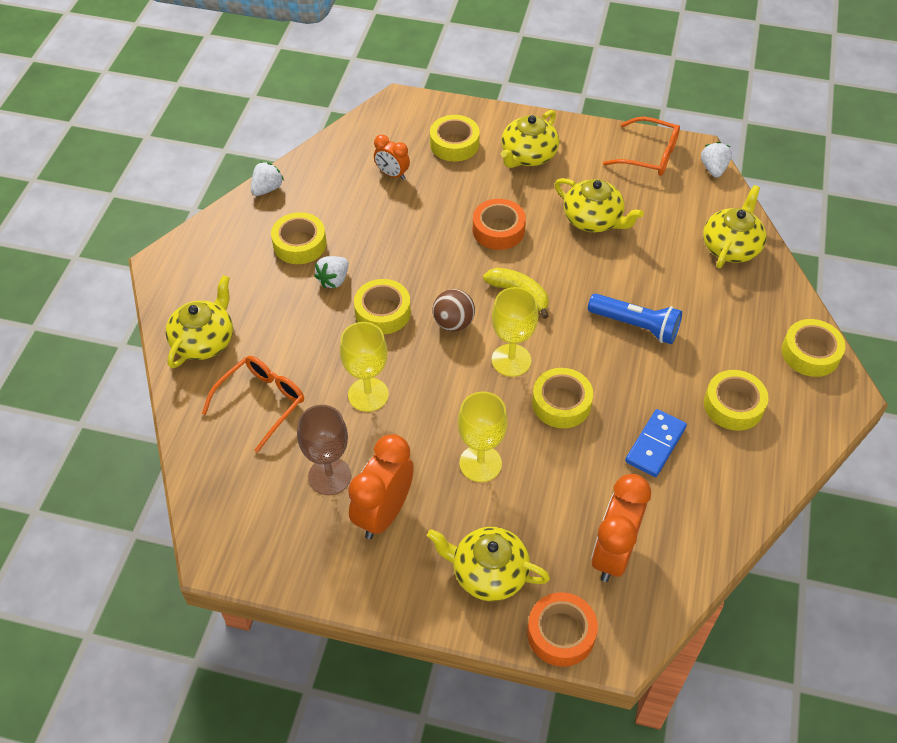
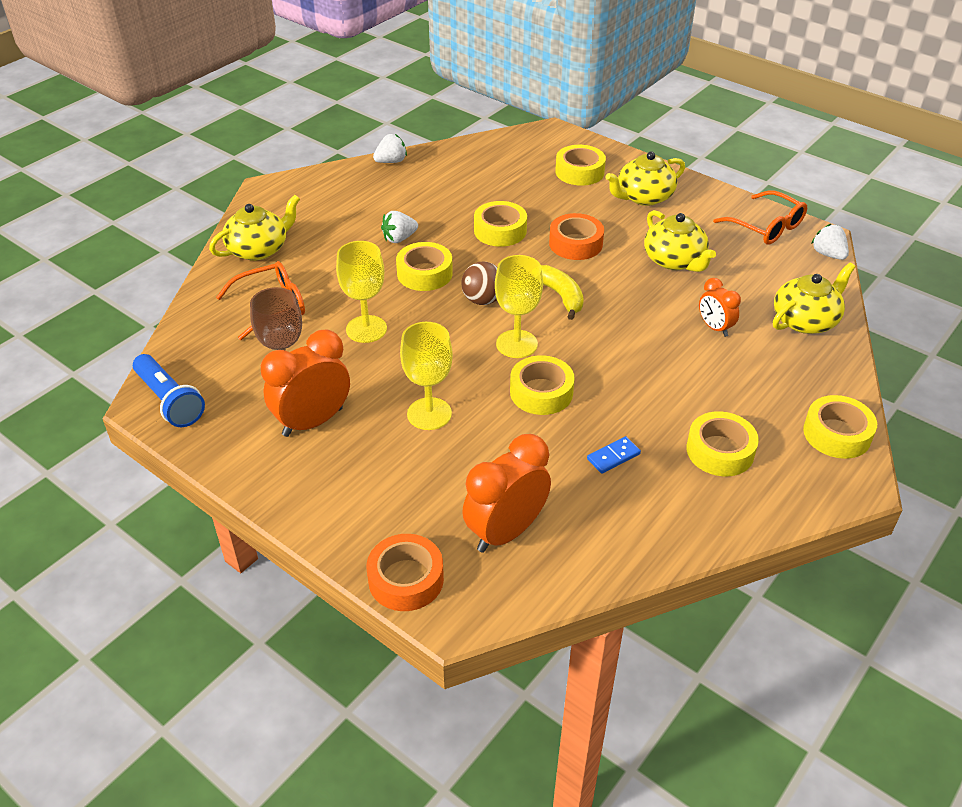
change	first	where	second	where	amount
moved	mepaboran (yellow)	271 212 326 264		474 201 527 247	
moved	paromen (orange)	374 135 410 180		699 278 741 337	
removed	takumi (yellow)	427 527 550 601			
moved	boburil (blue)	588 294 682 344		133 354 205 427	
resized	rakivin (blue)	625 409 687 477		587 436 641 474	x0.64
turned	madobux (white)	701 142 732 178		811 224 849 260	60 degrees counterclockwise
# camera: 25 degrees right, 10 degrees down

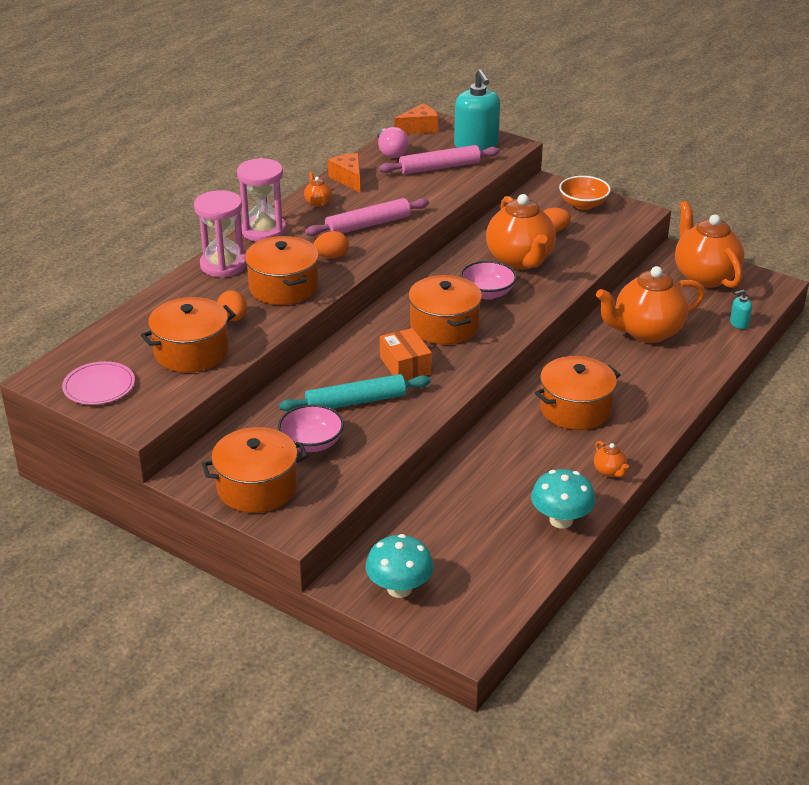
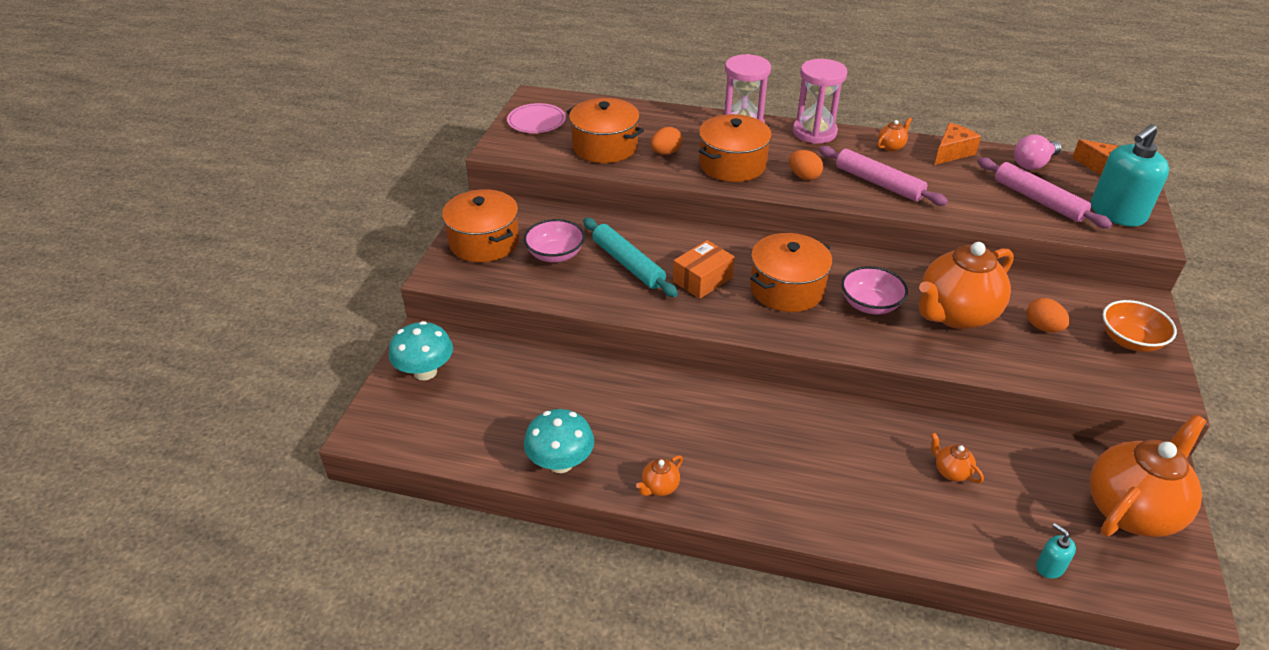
change	first	where	second	where	amount
removed	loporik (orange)	535 356 621 430			
resized	takumi (orange)	596 266 705 343		931 432 984 483	x0.41
# camera: 70 degrees right, 5 degrees up

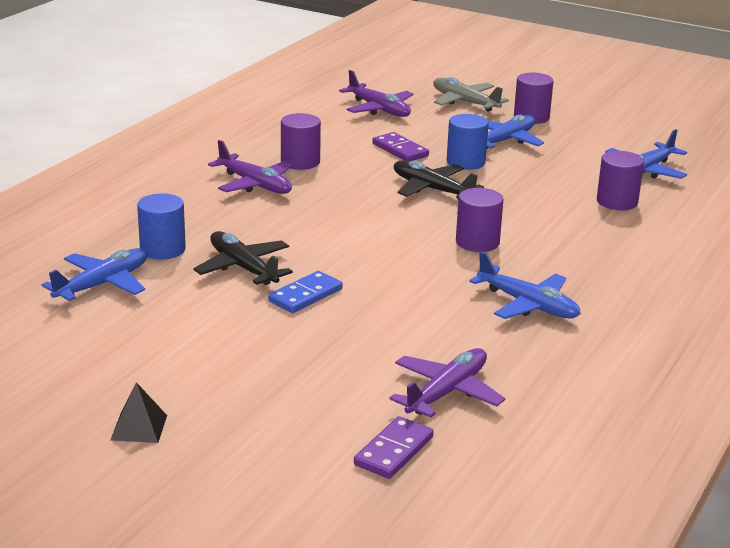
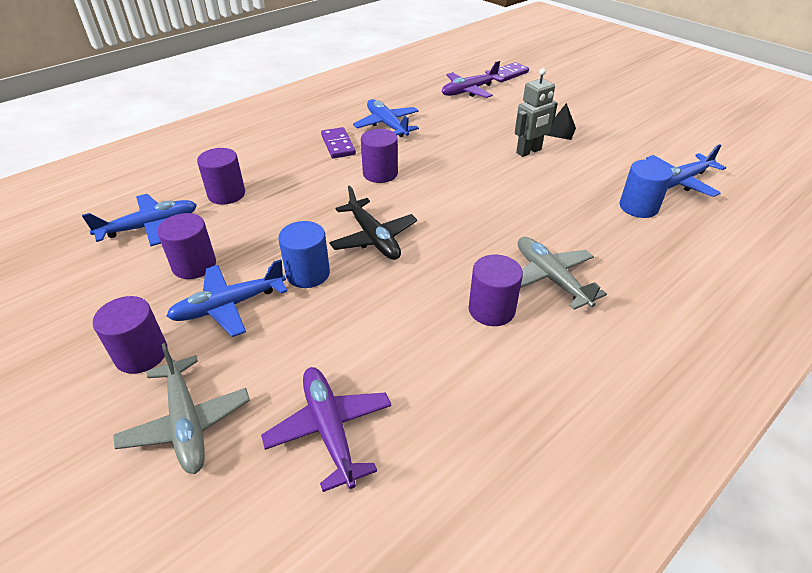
change	first	where	second	where	amount
moved	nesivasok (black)	111 382 167 443		545 103 576 140	
removed	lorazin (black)	194 231 293 285			
recoloured	lorazin (purple)	208 140 293 194	lorazin (grey)	518 237 607 310	
replaced	rakivin (blue)	268 271 343 313	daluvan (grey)	515 68 558 157	
moved	rakivin (purple)	372 132 429 161		321 127 356 158	
added			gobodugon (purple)	157 213 216 279	
# camera: 160 degrees left, 15 degrees up

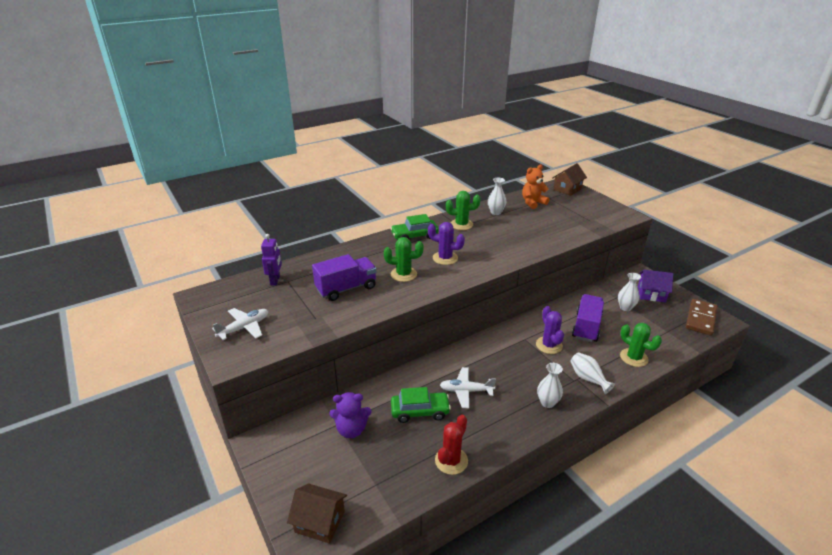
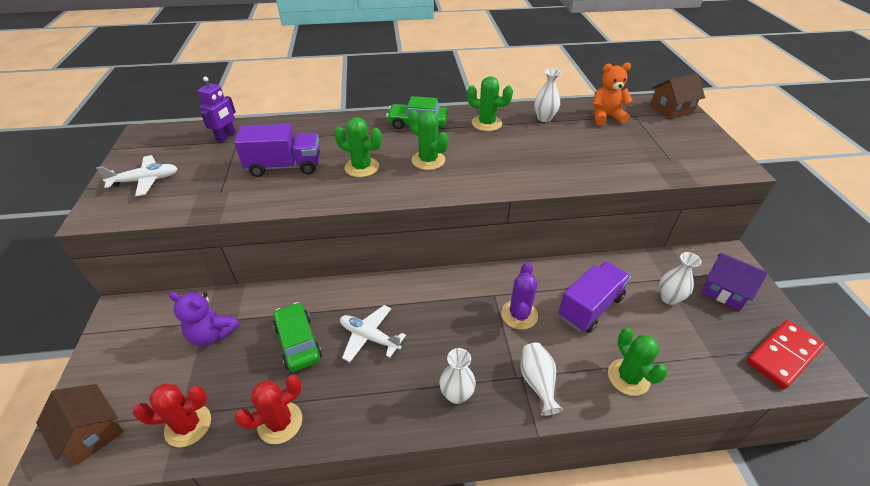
change	first	where	second	where	amount
turned	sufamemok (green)	391 387 451 423		273 302 322 372	135 degrees counterclockwise
recoloured	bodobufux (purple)	428 222 465 265	bodobufux (green)	408 109 448 170	
recoloured	rakivin (brown)	686 299 717 336	rakivin (red)	746 320 825 389	
added			bodobufux (red)	133 383 211 447	
# camera: 25 degrees right, 10 degrees up

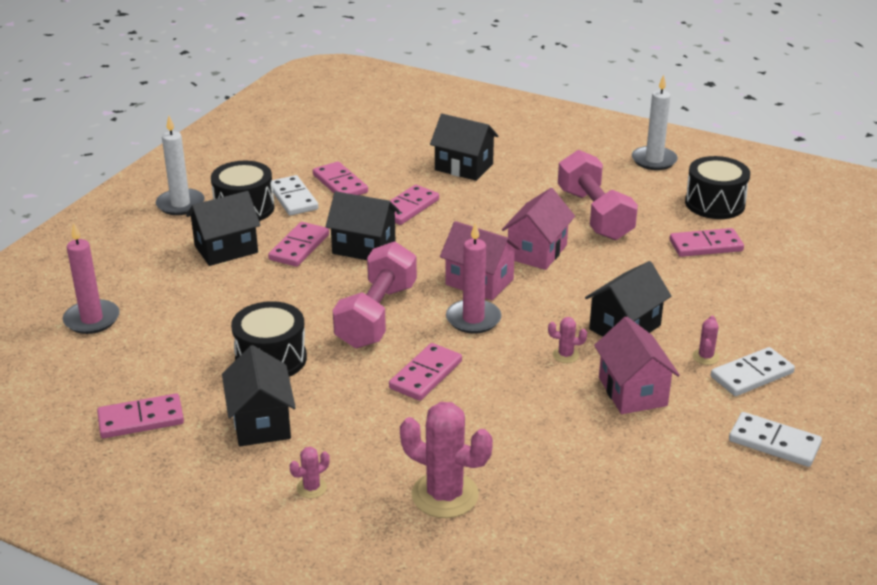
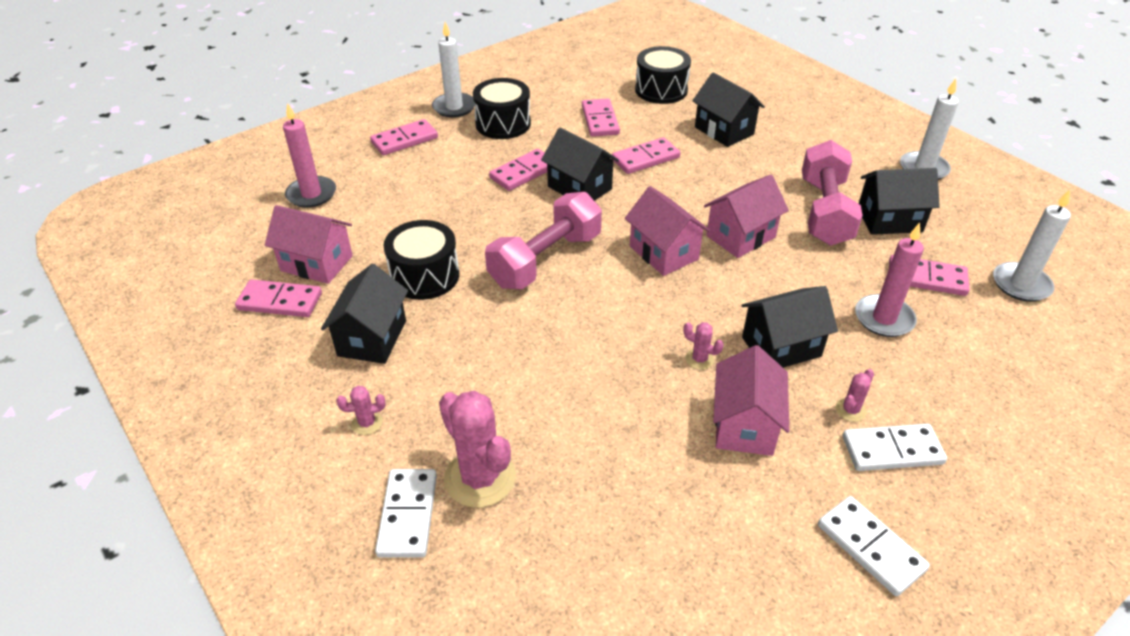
change	first	where	second	where	amount
moved	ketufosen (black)	186 191 260 266		859 168 940 235	
moved	rakivin (white)	272 175 318 215		375 469 437 558	
moved	rakivin (pink)	389 343 462 401		370 119 438 155	
moved	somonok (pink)	446 222 501 334		855 223 924 337	
moved	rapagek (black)	685 156 750 219		635 46 691 104	
added			ketufosen (pink)	265 205 353 284	
added			somonok (white)	993 190 1071 302	
# camera: 25 degrees right, 10 degrees up

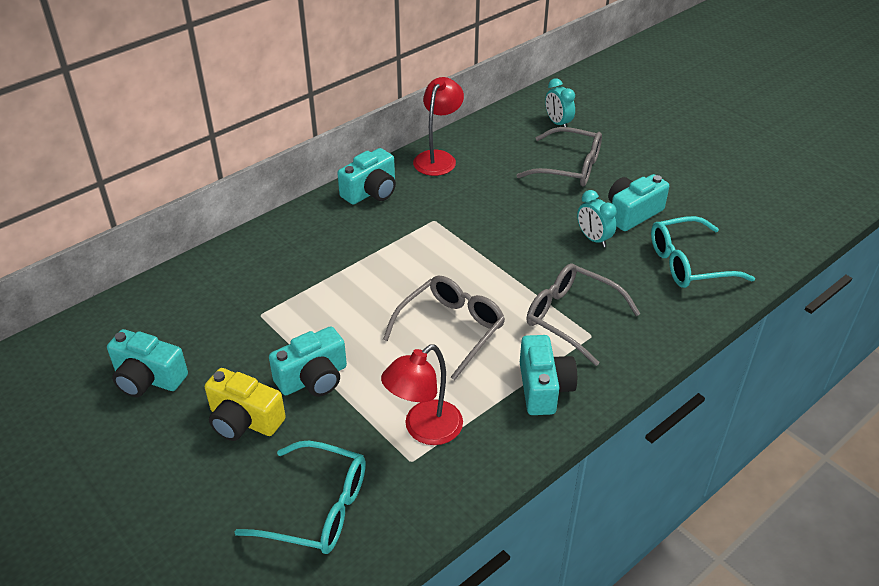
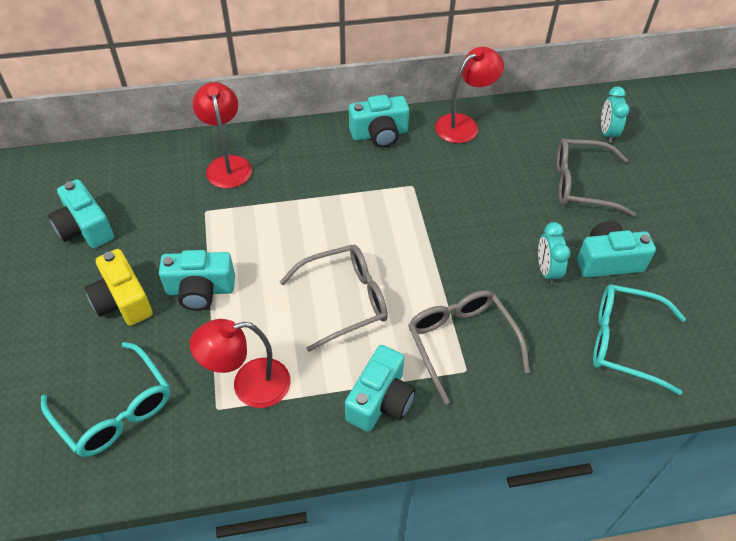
change	first	where	second	where	amount
turned	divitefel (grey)	516 127 602 186		557 138 636 217	135 degrees clockwise
added			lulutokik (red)	193 82 252 188	
# camera: 30 degrees right, 10 degrees up

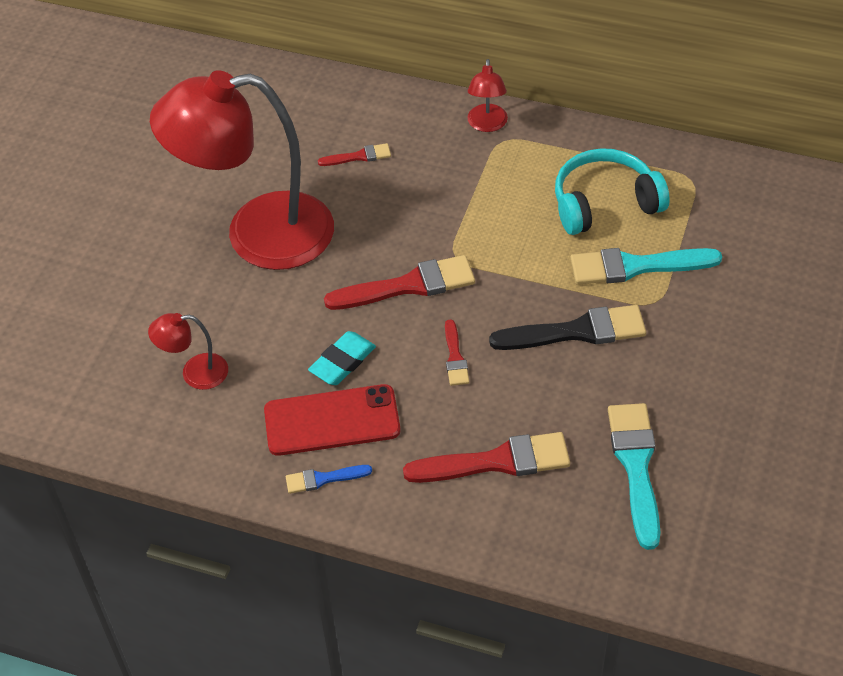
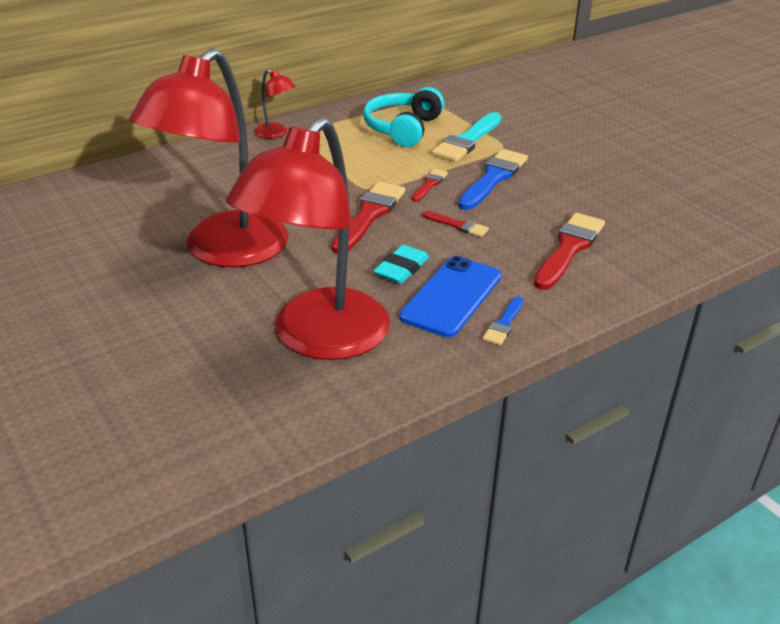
change	first	where	second	where	amount
resized	lulutokik (red)	148 313 228 390		226 117 390 360	x2.47
recoloured	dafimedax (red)	264 384 400 456	dafimedax (blue)	399 256 502 337	
turned	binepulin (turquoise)	308 331 376 385		373 245 429 284	45 degrees clockwise
moved	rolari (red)	318 143 391 166		412 169 448 202	
recoloured	rolari (black)	489 305 646 350	rolari (blue)	458 149 528 210	
removed	rolari (turquoise)	608 403 661 550			
# camera: 55 degrees left, 15 degrees down

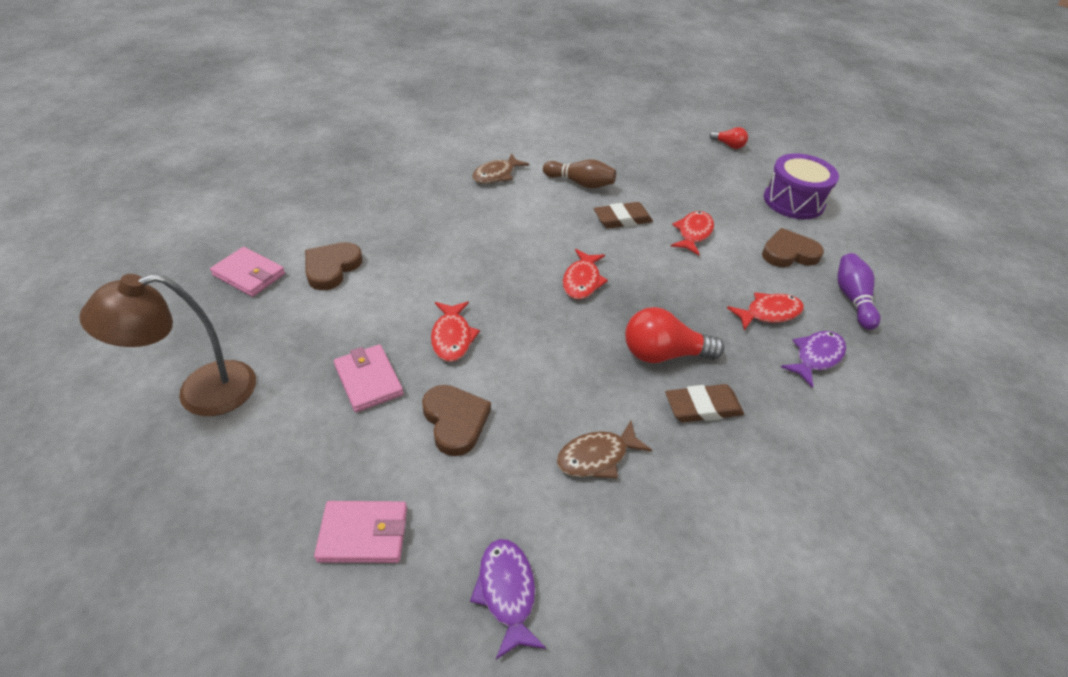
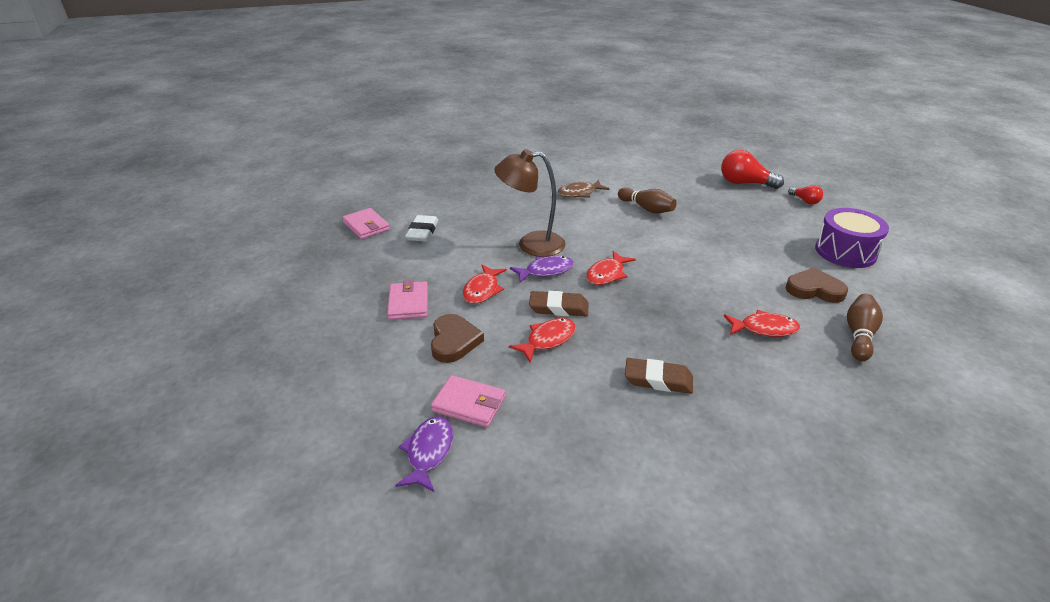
change	first	where	second	where	amount
moved	lulutokik (brown)	79 274 256 416		494 149 566 257	
replaced	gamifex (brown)	305 242 363 290	binepulin (white)	405 215 438 242	
moved	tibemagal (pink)	314 501 407 563		431 375 506 427	
removed	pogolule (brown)	557 421 652 479			
moved	binepulin (brown)	594 202 653 228		529 291 588 316	
moved	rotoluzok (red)	625 307 724 363		721 150 784 189	
moved	pogolule (red)	671 211 714 255		509 318 576 362	
moved	pogolule (purple)	781 331 846 388		510 256 574 283	
recoloured	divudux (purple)	837 253 881 330	divudux (brown)	847 294 883 361	
# camera: 25 degrees right, 10 degrees down

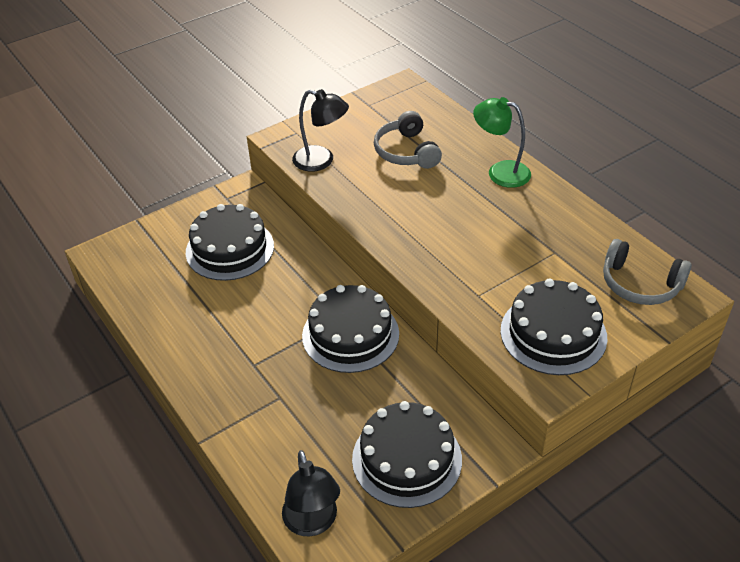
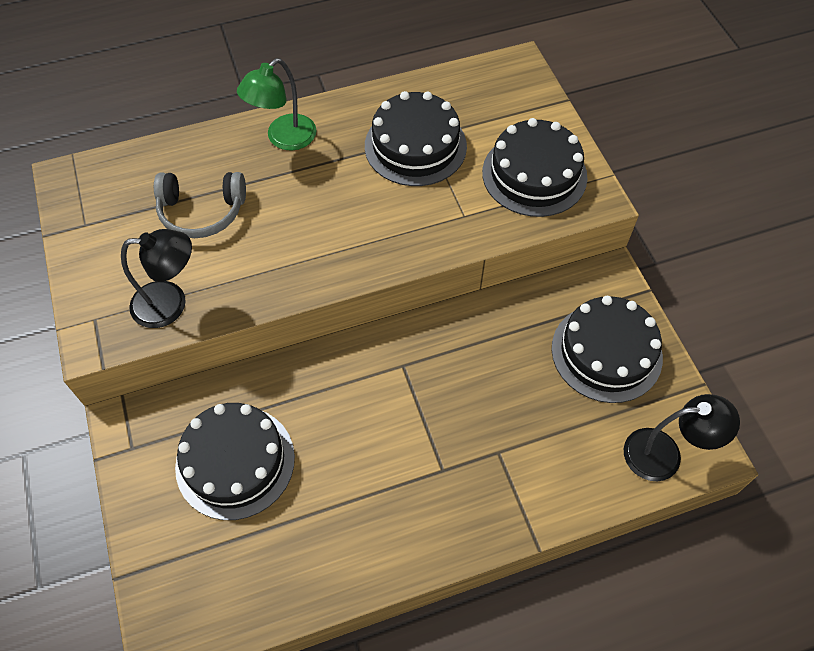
change	first	where	second	where	amount
turned	lulutokik (black)	292 89 349 172		121 229 192 328	45 degrees clockwise
moved	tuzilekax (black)	302 285 399 373		365 91 467 186	
removed	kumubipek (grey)	603 239 692 305			
# camera: 75 degrees left, 15 degrees up

